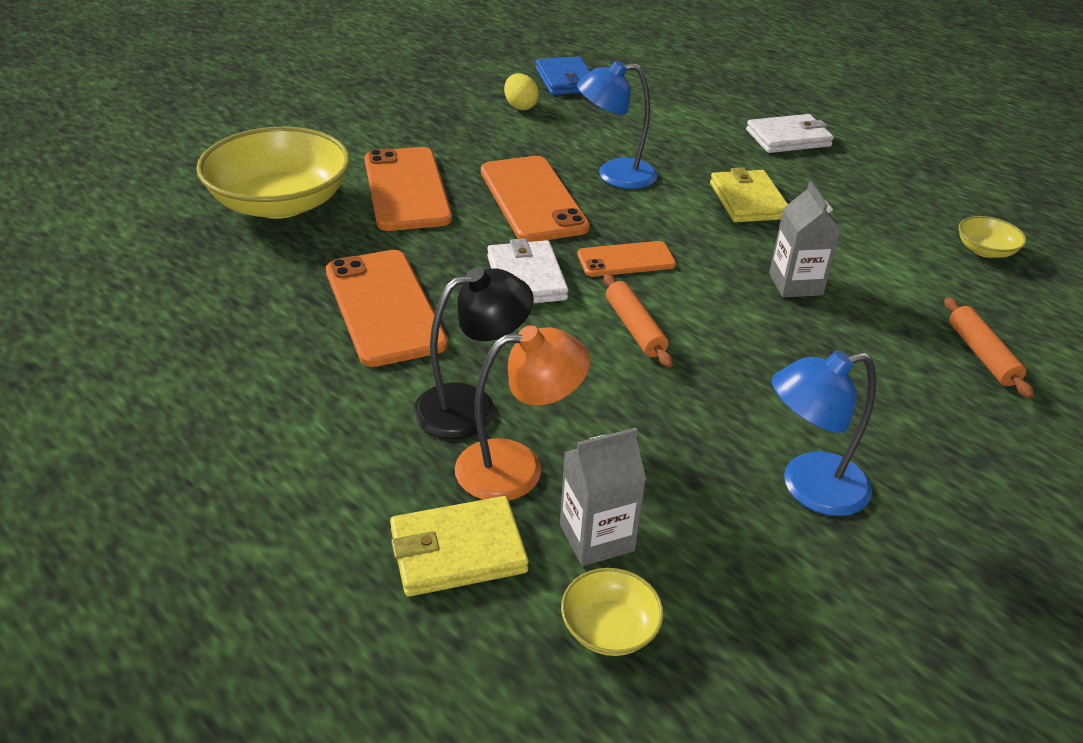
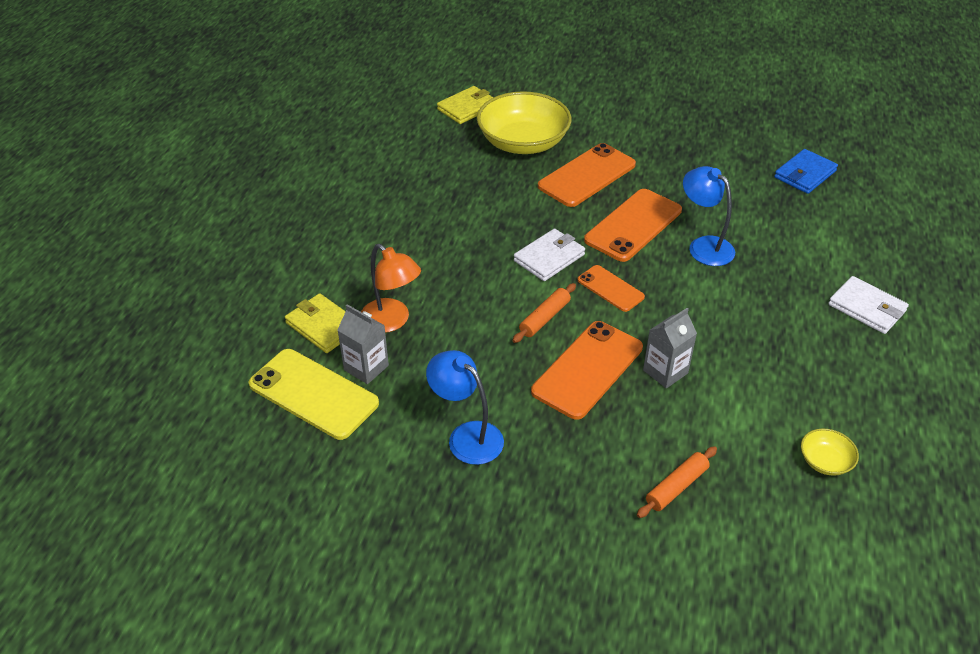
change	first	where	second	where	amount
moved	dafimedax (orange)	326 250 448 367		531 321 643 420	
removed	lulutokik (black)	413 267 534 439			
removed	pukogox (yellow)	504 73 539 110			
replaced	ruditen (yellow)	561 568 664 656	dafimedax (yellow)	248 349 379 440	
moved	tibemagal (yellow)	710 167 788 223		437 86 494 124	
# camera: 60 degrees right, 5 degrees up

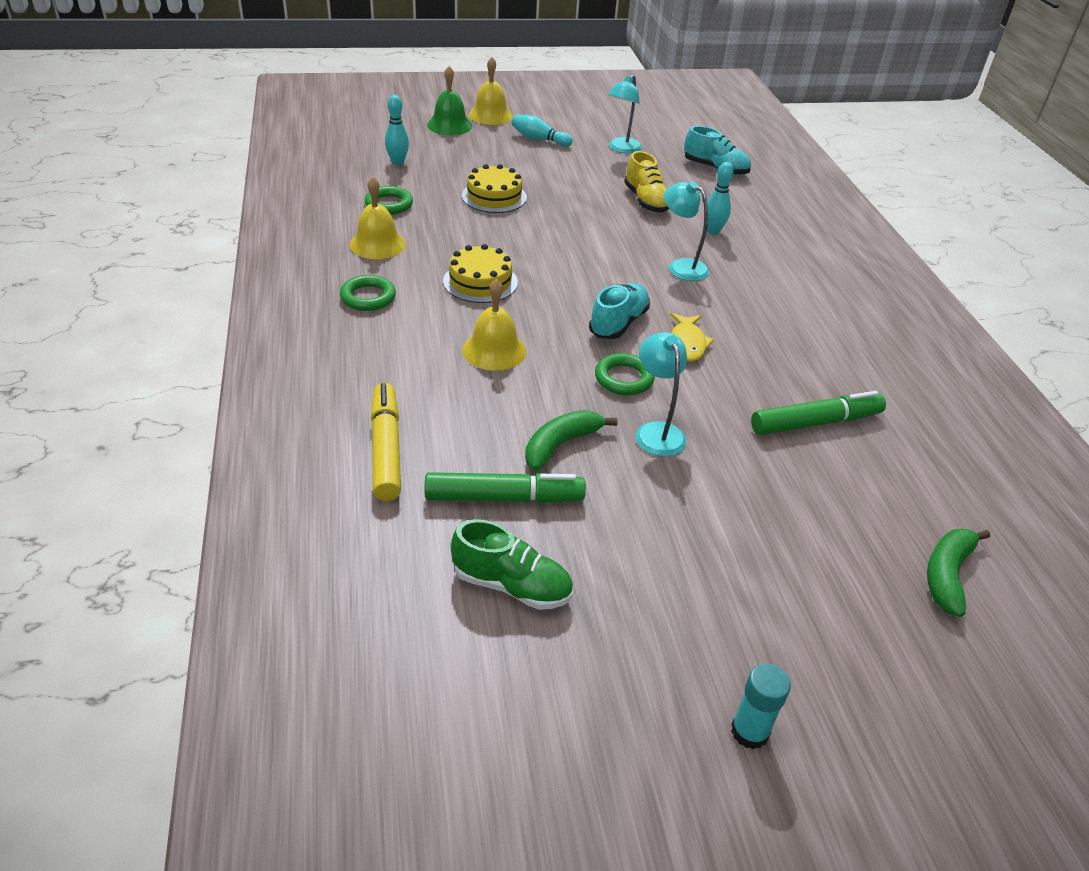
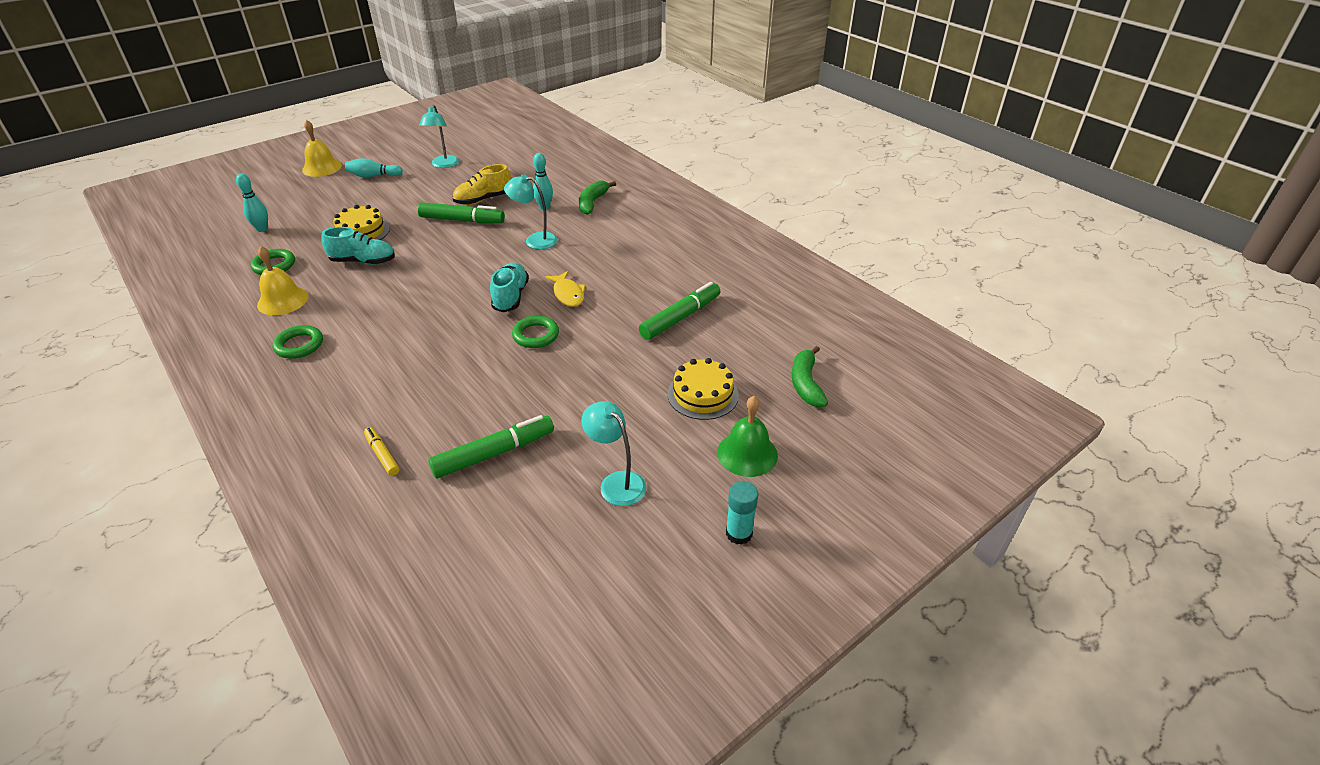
change	first	where	second	where	amount
resized	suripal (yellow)	371 383 401 501		364 427 400 476	x0.55
moved	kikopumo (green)	427 66 472 135		717 396 778 477	
moved	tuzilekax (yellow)	443 244 518 303		667 358 739 420	
removed	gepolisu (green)	451 519 573 610			
removed	kikopumo (yellow)	462 279 526 371			
moved	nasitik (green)	525 410 618 470		579 181 616 215	
turned	gepolisu (yellow)	624 151 669 213		453 164 511 205	105 degrees clockwise
moved	lulutokik (turquoise)	636 332 687 457		581 401 646 506	
moved	gepolisu (turquoise)	684 126 751 176		321 227 395 265	
added			suripal (green)	418 202 505 223	
# camera: 25 degrees left, 0 degrees up

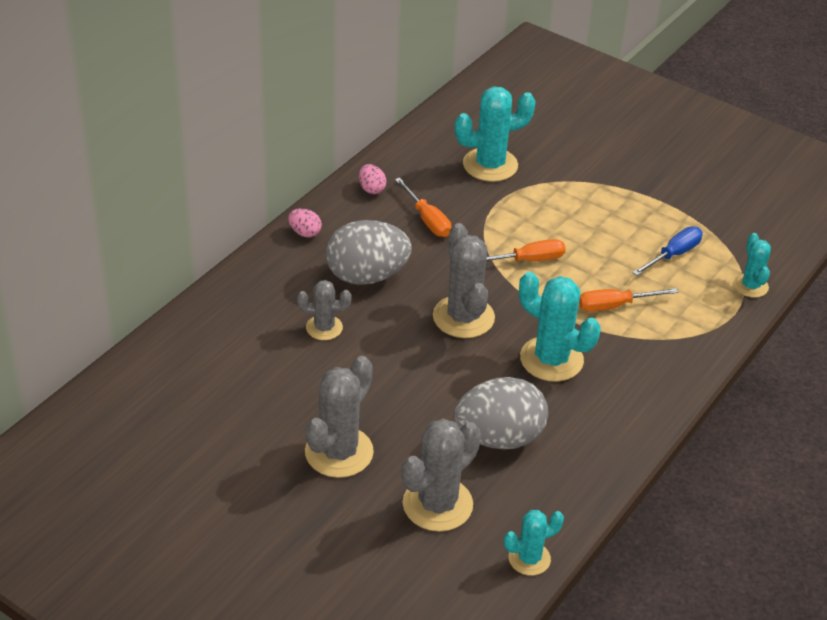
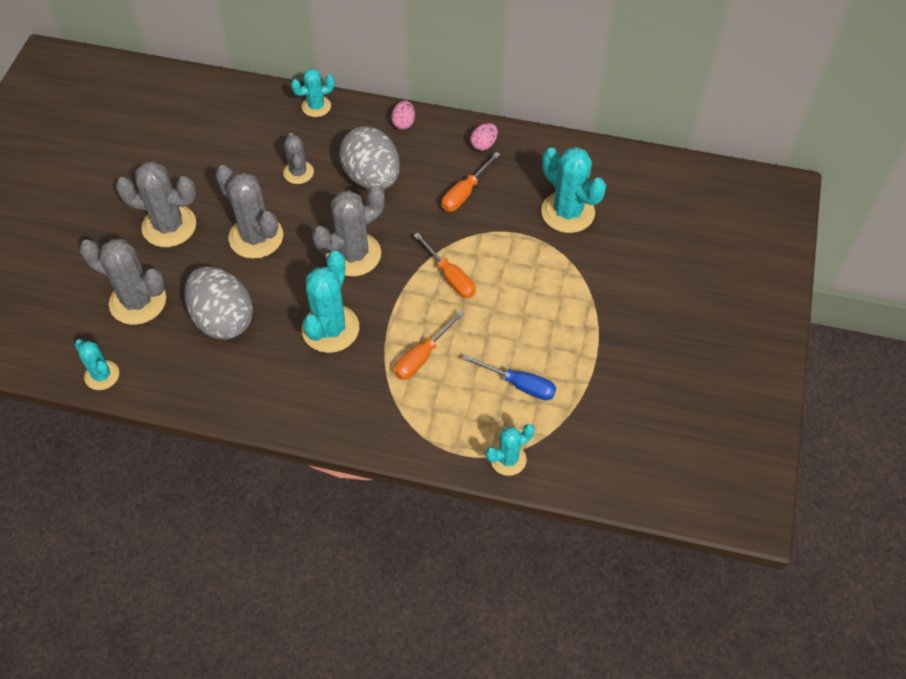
change	first	where	second	where	amount
turned	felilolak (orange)	579 288 678 312		394 311 464 380	105 degrees counterclockwise
added			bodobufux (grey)	215 165 283 259	
added			bodobufux (turquoise)	291 69 335 117	
# camera: 70 degrees right, 15 degrees up

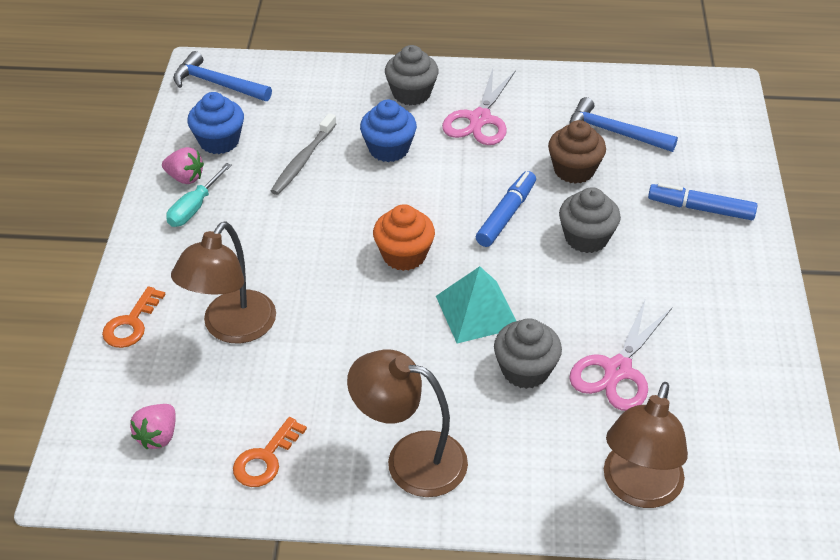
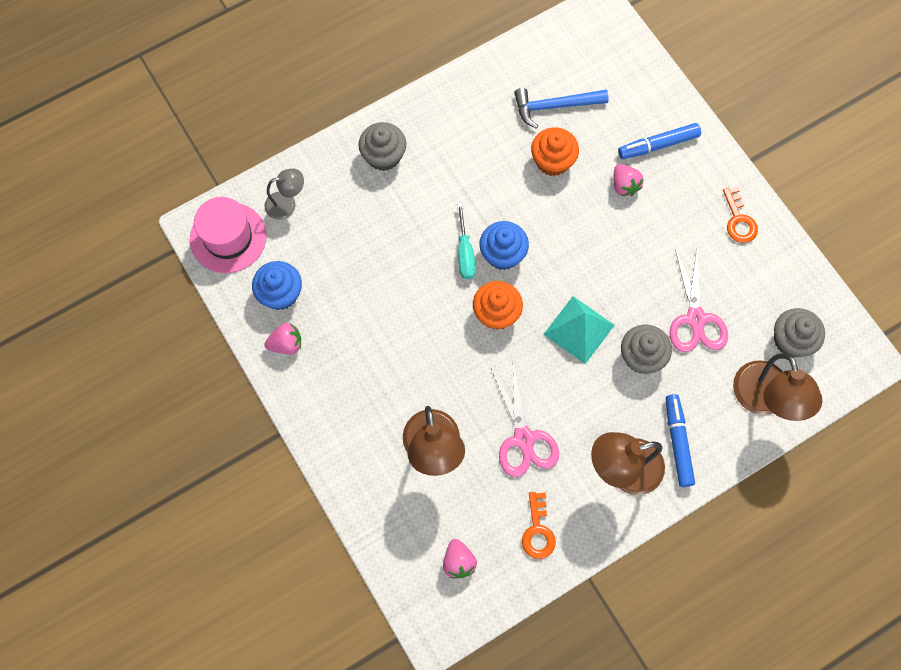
change	first	where	second	where	amount
moved	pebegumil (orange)	102 286 166 348		723 186 758 243	
moved	felilolak (turquoise)	166 163 232 227		457 203 476 279	
replaced	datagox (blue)	173 51 272 101	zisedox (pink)	190 197 266 273	
removed	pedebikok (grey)	271 113 336 195			
moved	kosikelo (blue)	360 99 417 162		479 221 529 270	
moved	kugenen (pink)	442 69 516 145		491 365 559 477	
moved	suripal (blue)	476 171 536 247		666 394 695 487	
recoloured	kosikelo (brown)	548 120 606 184	kosikelo (orange)	531 127 579 176	
moved	kosikelo (grey)	559 187 621 253		774 308 825 357	
added			lulutokik (grey)	264 169 304 220	
added			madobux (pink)	613 164 644 196	
# camera: 35 degrees left, 25 degrees up

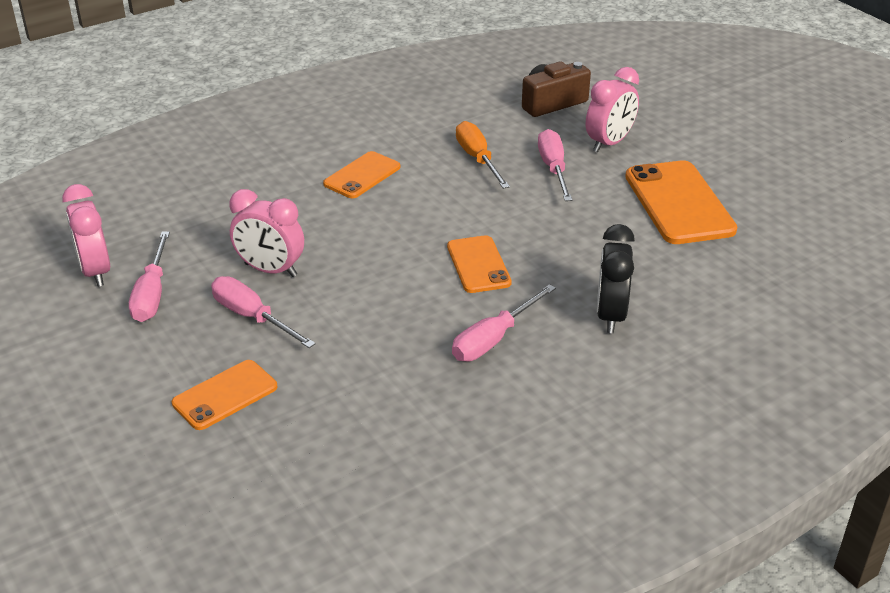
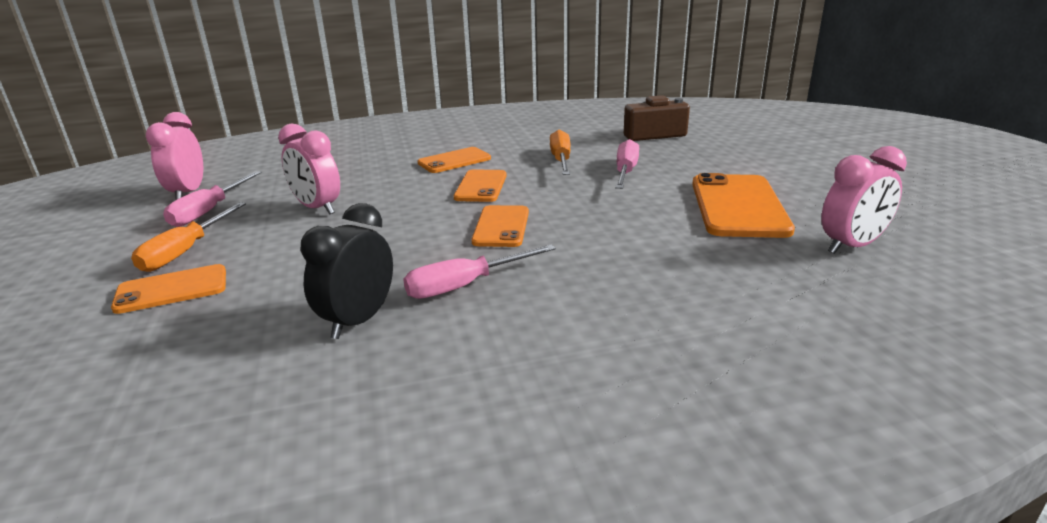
change	first	where	second	where	amount
removed	felilolak (pink)	211 276 316 348			
moved	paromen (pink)	586 67 639 152		821 146 907 254	
moved	paromen (black)	597 224 635 333		301 203 393 339	
added			felilolak (orange)	131 202 246 272	
added			dafimedax (orange)	454 169 507 202	
# camera: 20 degrees right, 10 degrees down

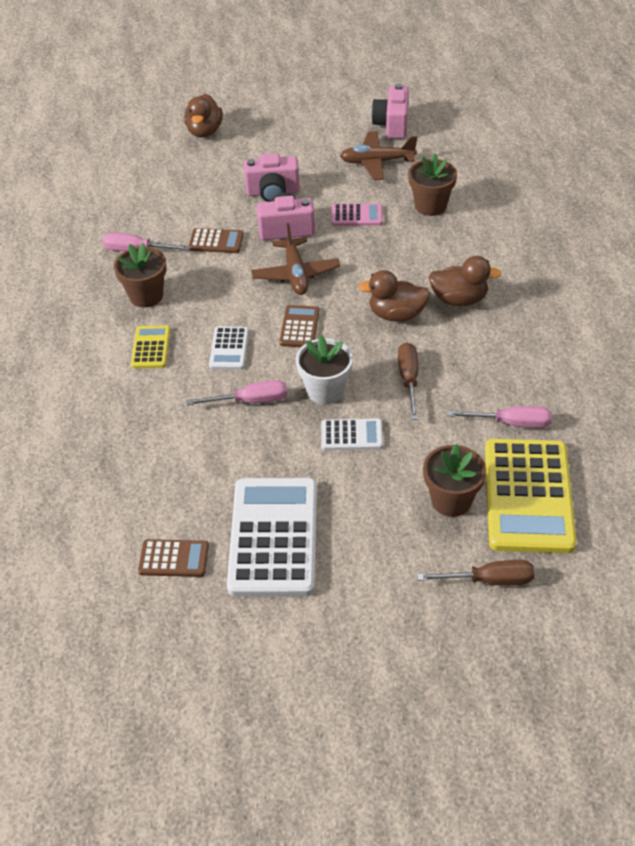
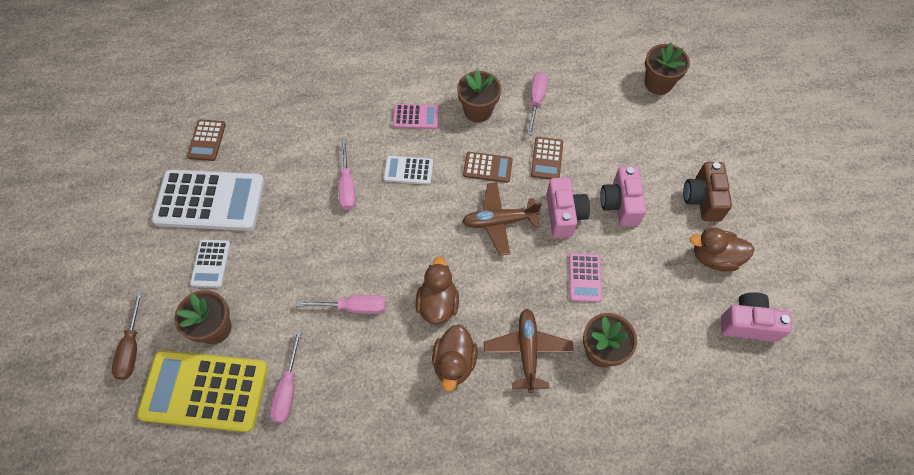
change	first	where	second	where	amount
recoloured	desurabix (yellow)	131 325 170 369	desurabix (pink)	393 104 439 129	
moved	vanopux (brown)	184 94 223 138		690 228 755 272	
moved	desurabix (brown)	279 305 319 347		463 152 513 183	
removed	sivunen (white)	296 335 353 405			
moved	desurabix (white)	321 418 383 450		190 240 231 288	
moved	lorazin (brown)	340 131 417 180		484 309 574 393	
recoloured	felilolak (brown)	398 342 418 420	felilolak (pink)	296 295 386 314	
added			sivunen (brown)	645 43 690 95	
added			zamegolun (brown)	683 162 732 222	
# camera: 90 degrees right, 15 degrees up

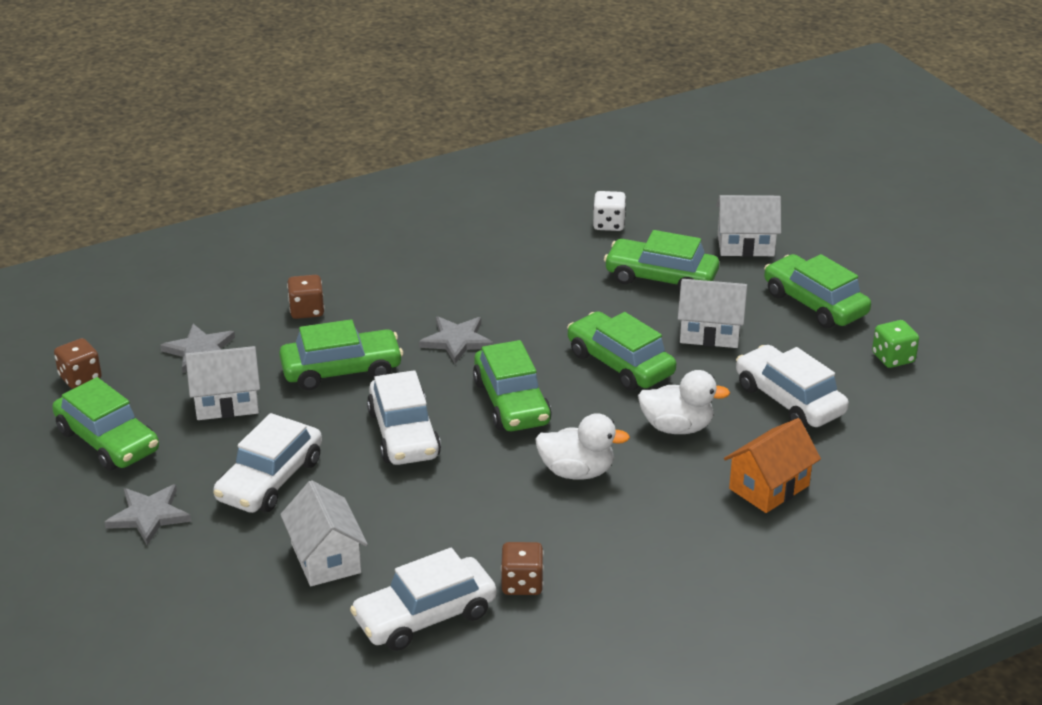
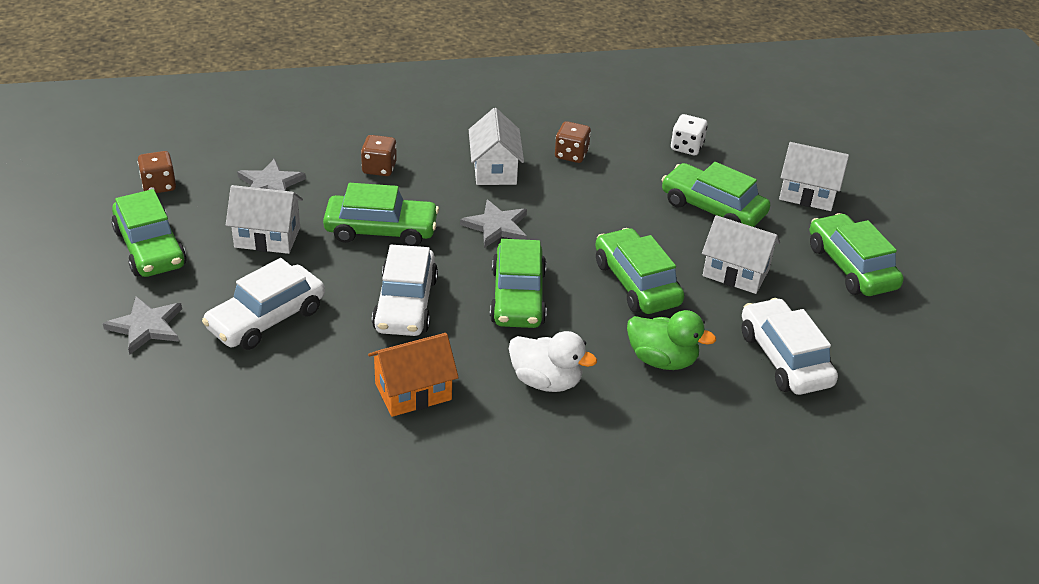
change	first	where	second	where	amount
moved	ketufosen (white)	280 480 368 586		469 108 524 185	
removed	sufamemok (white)	350 548 497 651			
moved	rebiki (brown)	501 542 544 595		555 121 591 163	
recoloured	vanopux (white)	638 370 730 434	vanopux (green)	627 310 716 370	
moved	ketufosen (orange)	724 418 821 513		368 333 459 417	
removed	rebiki (green)	872 320 919 368			
# camera: 15 degrees right, 5 degrees up

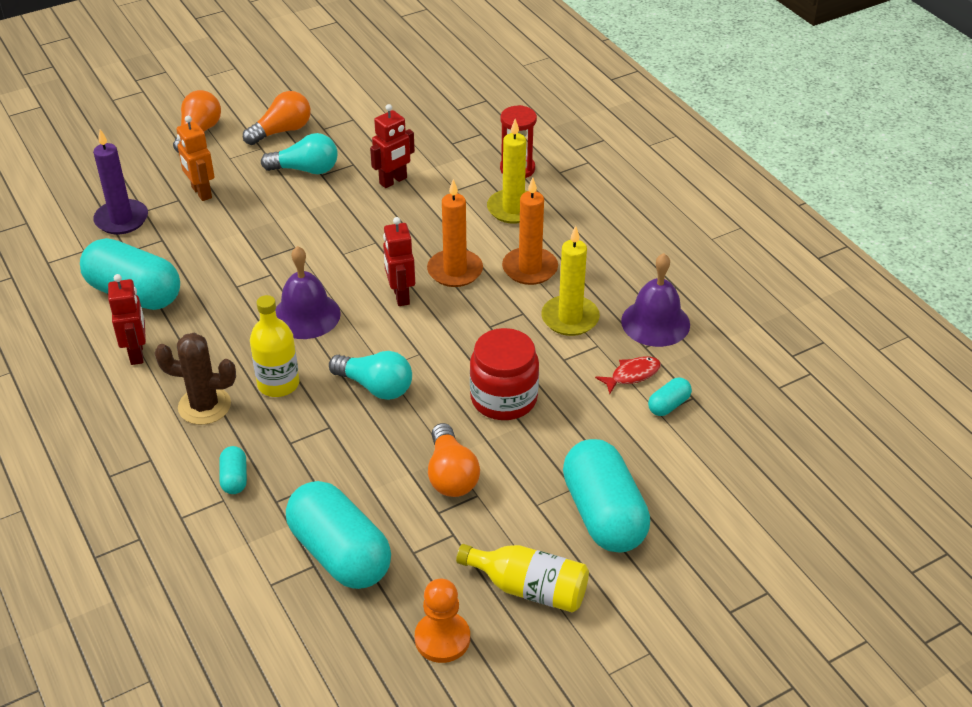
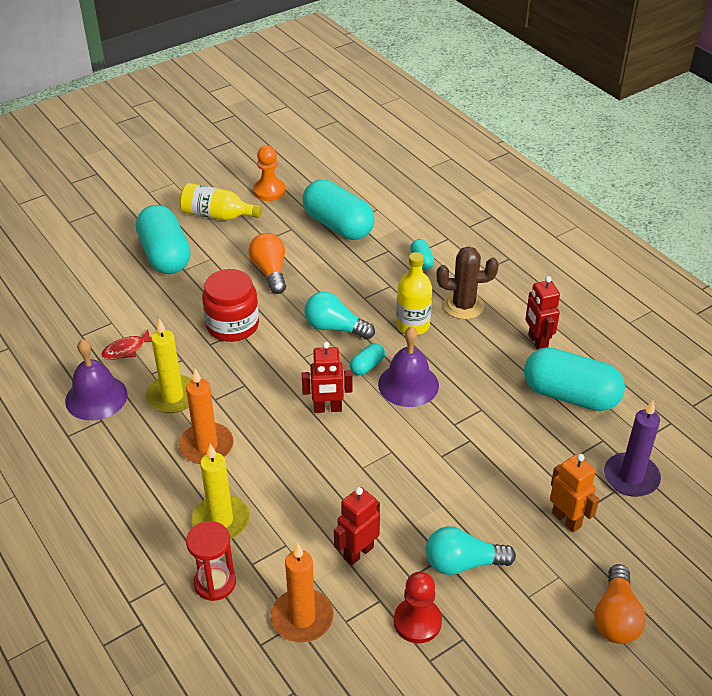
change	first	where	second	where	amount
removed	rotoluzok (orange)	243 91 311 145			
turned	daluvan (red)	383 217 415 306		302 342 352 413	105 degrees clockwise
moved	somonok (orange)	427 179 483 287		271 543 334 643	
moved	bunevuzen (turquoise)	648 378 692 416		350 343 385 375	
added			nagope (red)	394 572 442 643	
# camera: 175 degrees right, 0 degrees up

